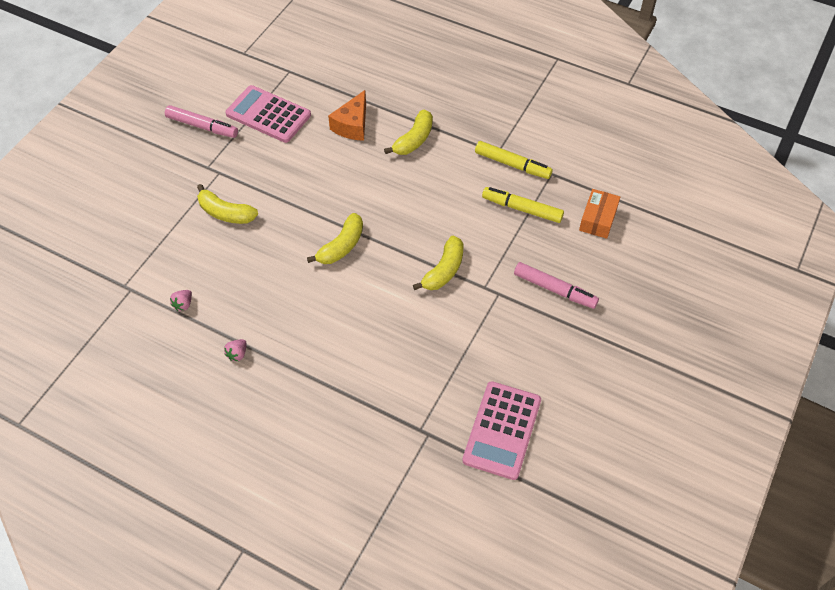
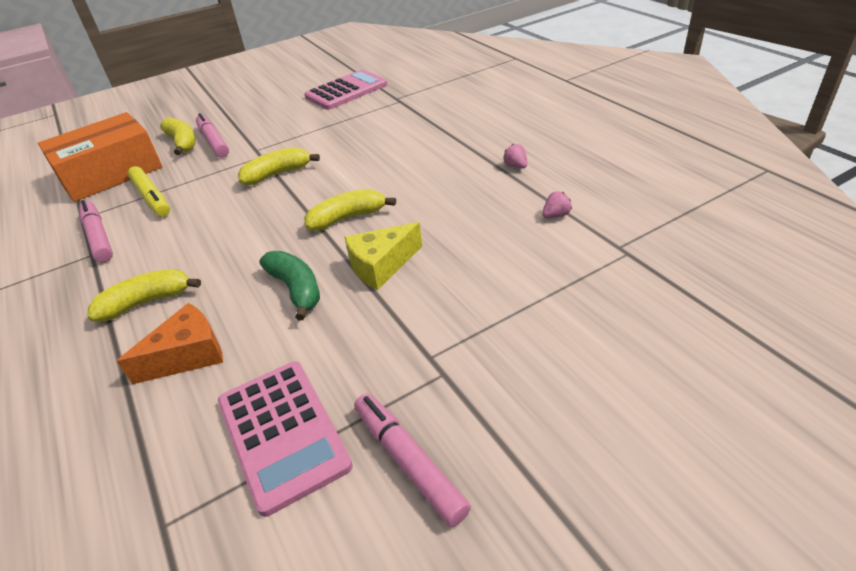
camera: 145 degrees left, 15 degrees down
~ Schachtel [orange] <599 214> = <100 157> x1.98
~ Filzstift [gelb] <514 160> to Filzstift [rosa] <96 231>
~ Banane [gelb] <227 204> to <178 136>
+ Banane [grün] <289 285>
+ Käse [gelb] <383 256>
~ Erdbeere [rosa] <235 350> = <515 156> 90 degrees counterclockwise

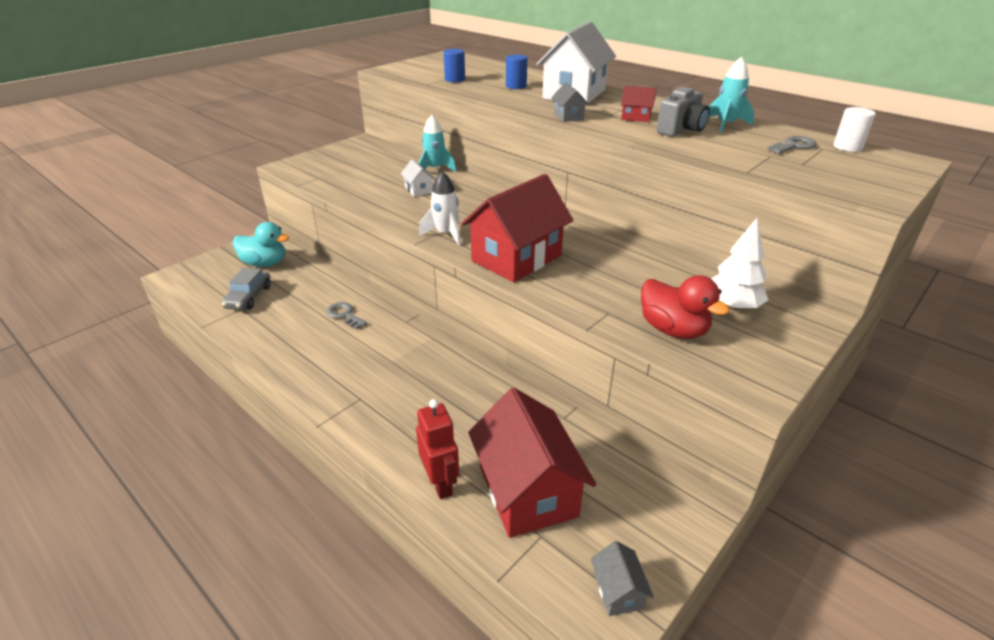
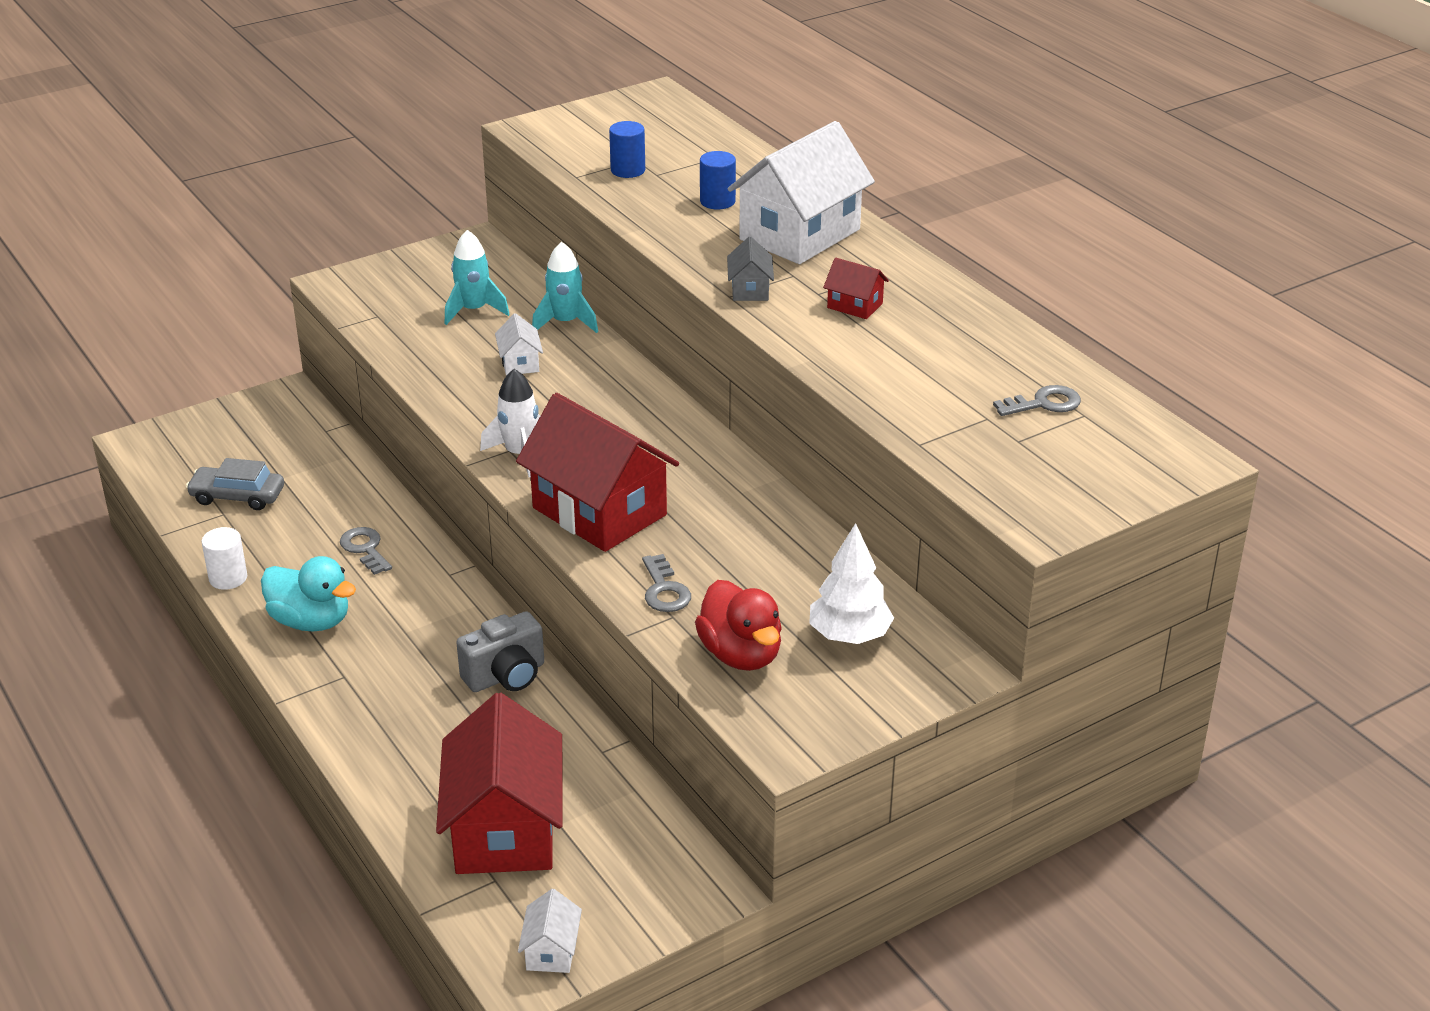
camera: 15 degrees right, 0 degrees up
~ Auto [grau] <246 289> = <235 484> 75 degrees clockwise
~ Vollzylinder [weiß] <854 129> to <224 558>
~ Ente [türkis] <261 244> to <308 593>
~ Rakete [türkis] <731 95> to <477 277>
~ Kamera [grau] <683 112> to <500 651>
~ Haus [rot] <517 228> = <597 472> 75 degrees clockwise
~ Haus [grau] <622 578> to Haus [weiß] <550 931>
+ Schlüssel [grau] <666 583>
- Roboter [rot] <437 449>

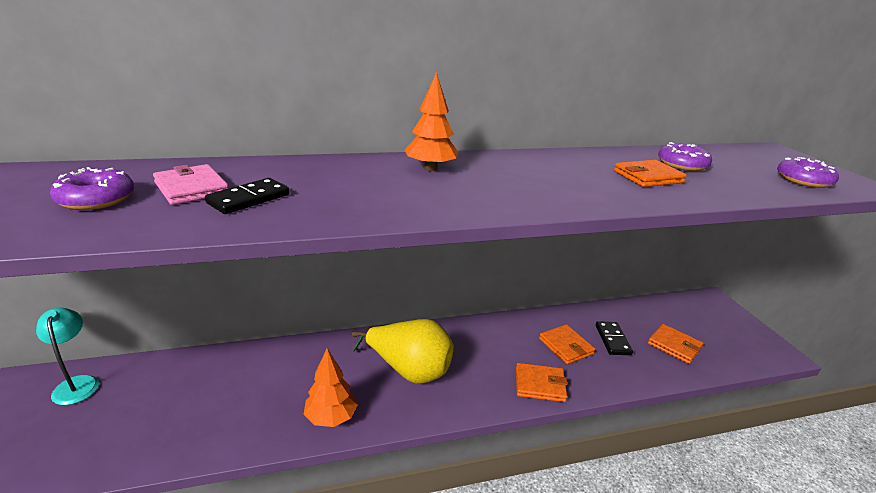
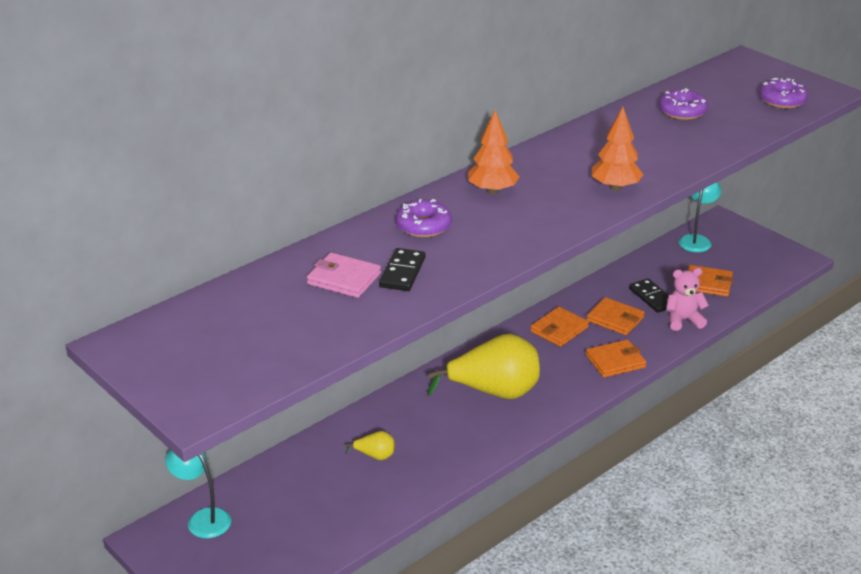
camera: 25 degrees left, 5 degrees up
+ Birne [gelb] <370 445>
~ Donut [lila] <92 188> to <424 218>
~ Geldbörse [orange] <650 173> to <559 327>
~ Baum [orange] <331 387> to <617 149>
+ Teddybär [rosa] <687 299>
+ Lampe [türkis] <700 217>

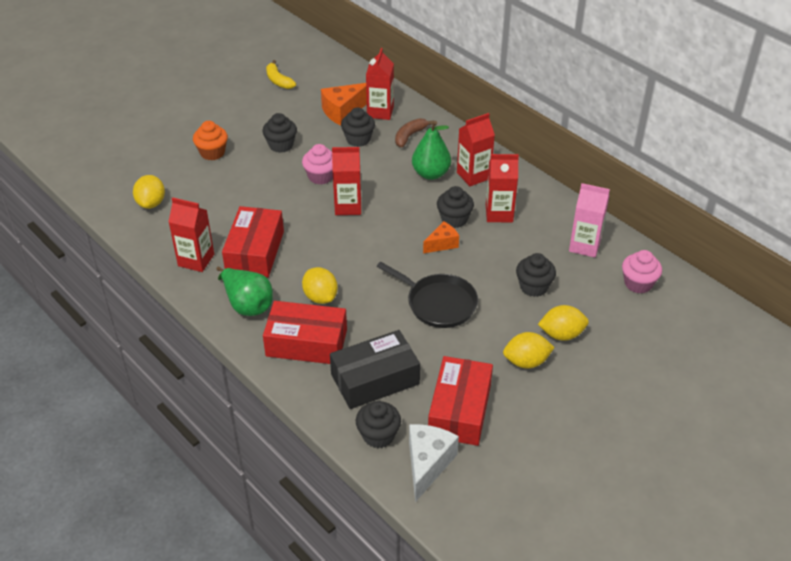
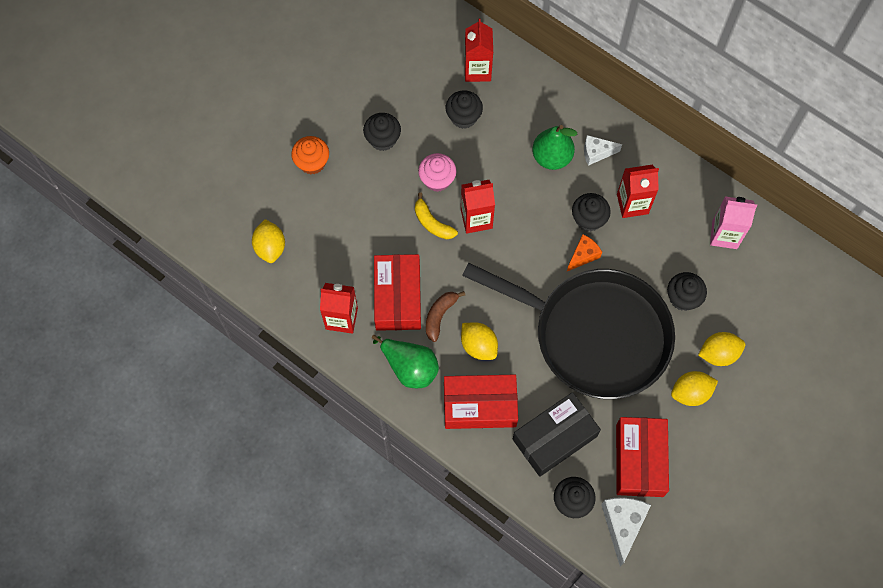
camera: 10 degrees left, 25 degrees up
~ Banane [gelb] <281 74> to <436 216>
~ Banane [braun] <414 132> to <445 316>
~ Pfanne [schwarz] <427 295> = <568 331> x1.98
~ Getränkekarton [rot] <476 149> to Käse [weiß] <603 150>
- Käse [orange] <344 104>
- Muffin [rosa] <642 272>

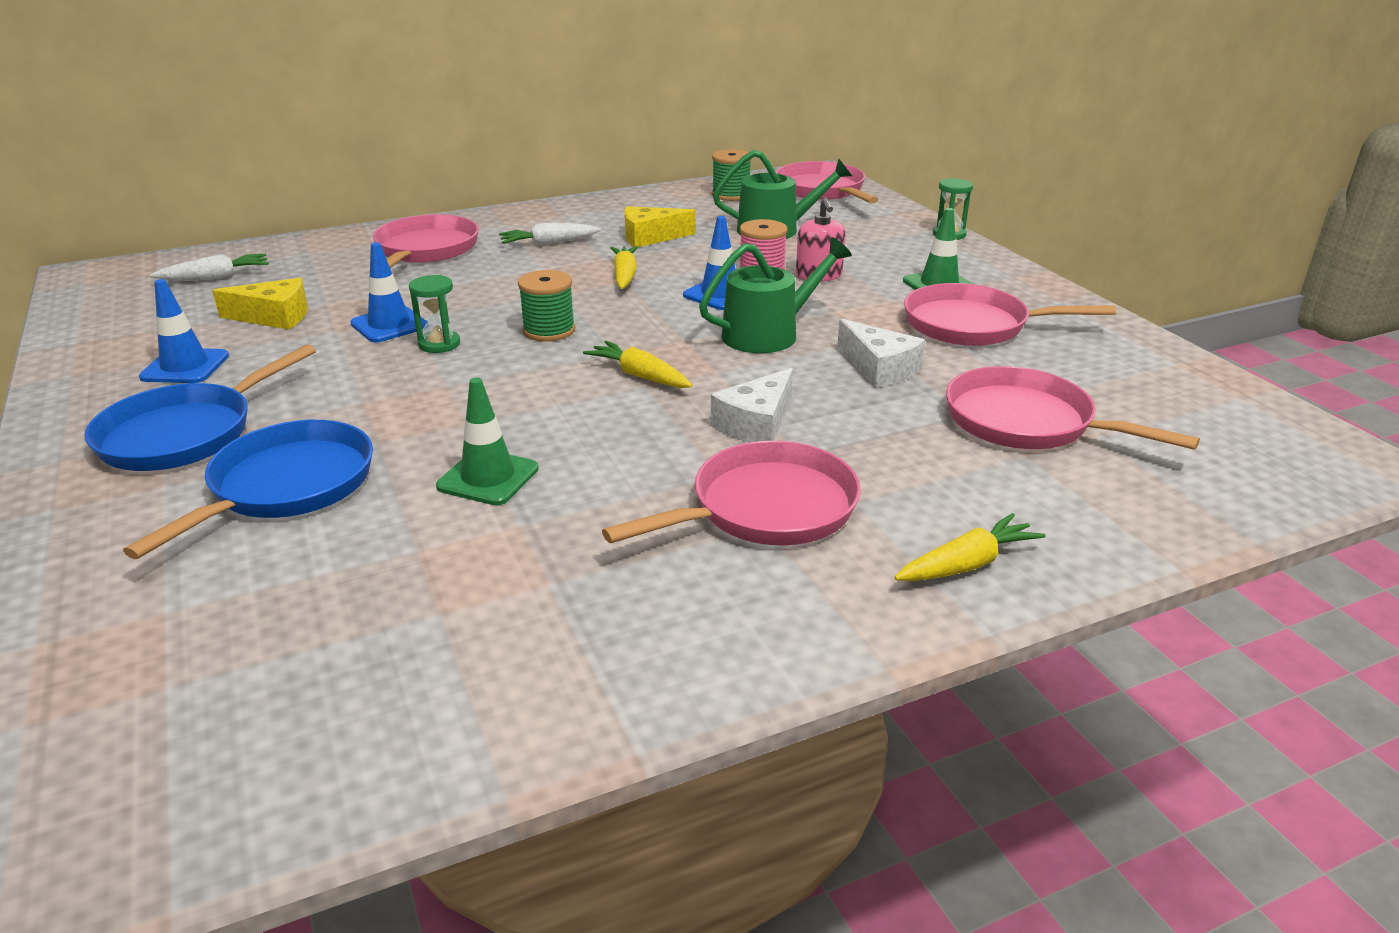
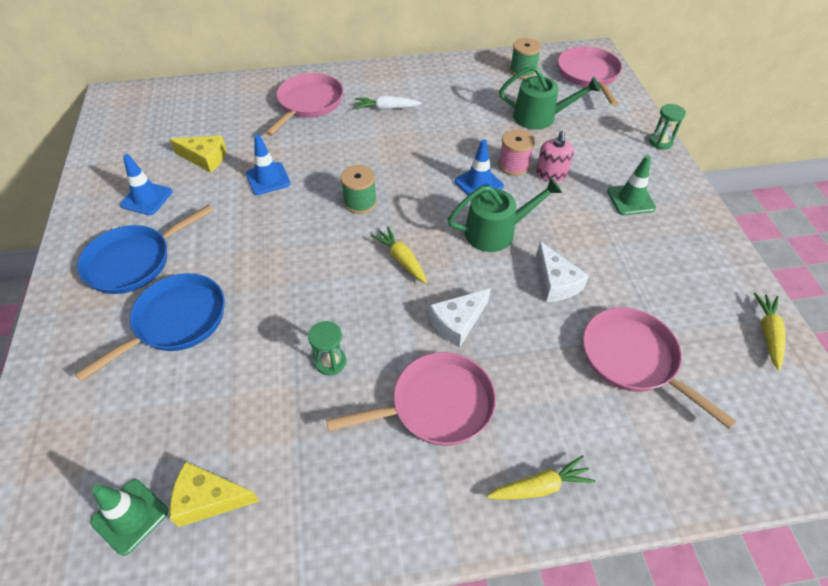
camera: 15 degrees right, 20 degrees up
~ Leitkegel [grün] <487 441> to <129 517>
~ Käse [gelb] <660 226> to <214 494>
~ Sanduhr [grün] <434 314> to <327 348>
~ Karotte [gelb] <624 267> to <770 331>
- Karotte [weiß] <209 267>
- Pfanne [rosa] <1010 314>

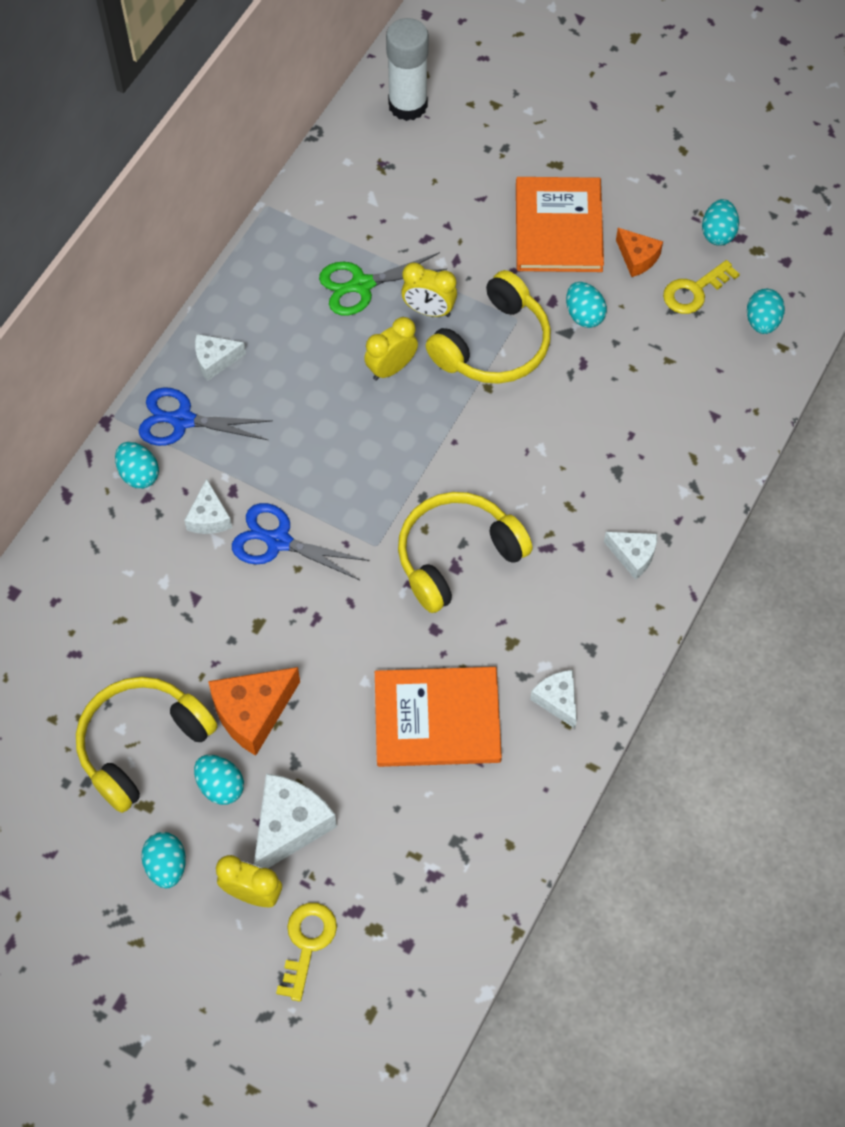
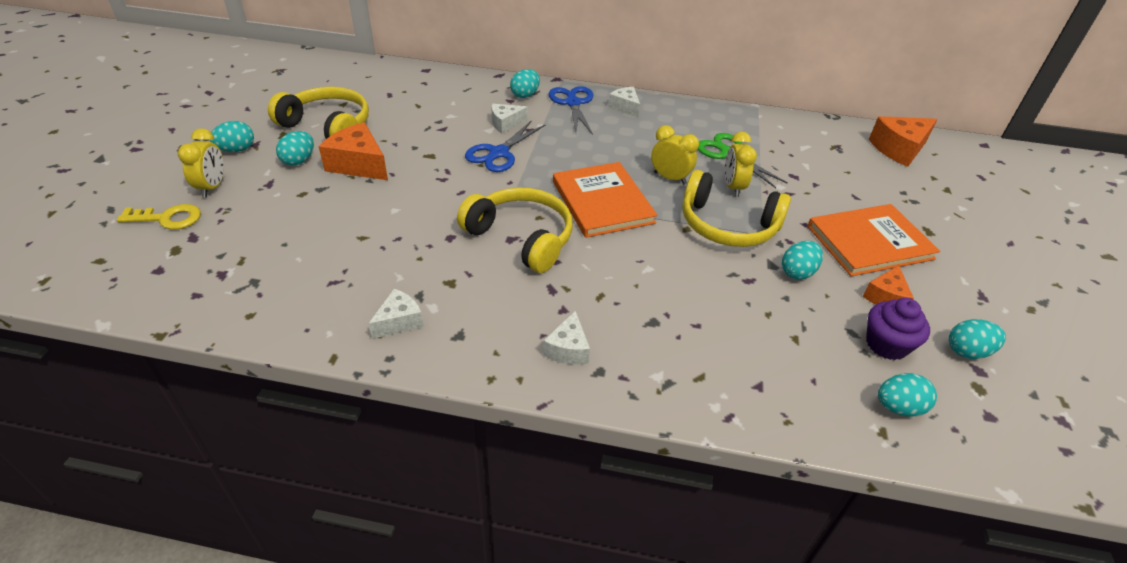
camera: 70 degrees right, 20 degrees down
~ Schere [blau] <300 541> = <505 146> 150 degrees counterclockwise
~ Buch [orange] <438 717> to <605 200>
~ Schlüssel [gelb] <701 287> to Muffin [lila] <898 329>
~ Klebestift [weiß] <407 69> to Käse [orange] <903 141>
- Käse [weiß] <295 821>

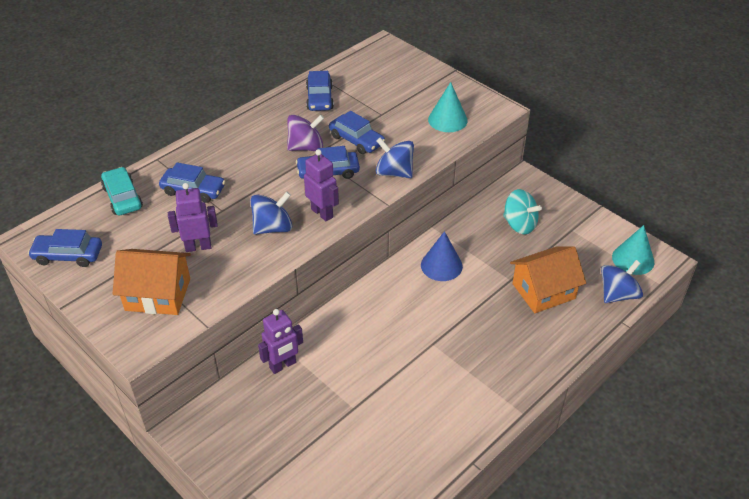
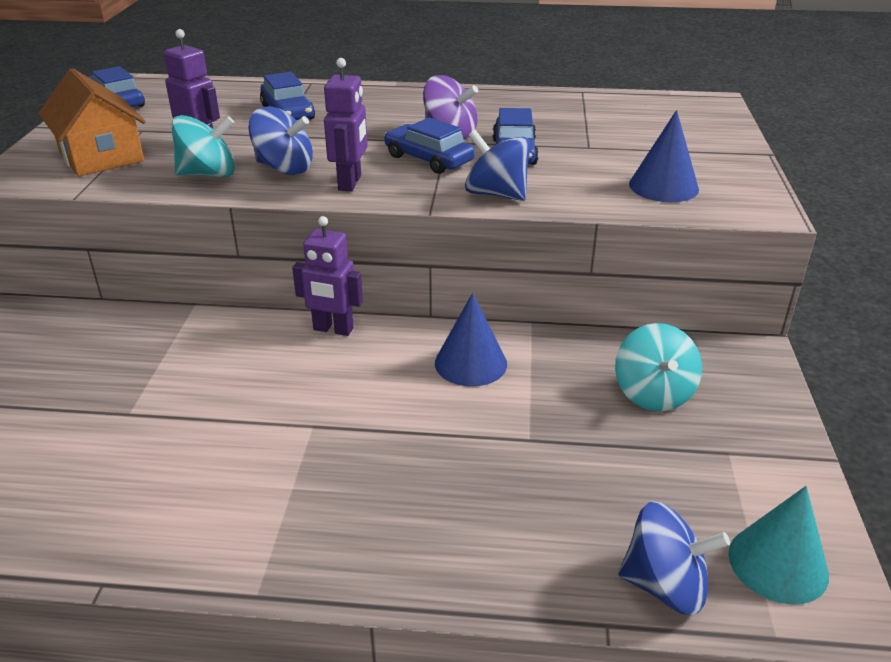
camera: 50 degrees right, 10 degrees down
+ Kreisel [türkis] <203 146>
~ Roboter [lila] <280 341> to <327 276>
~ Kreisel [blau] <395 158> = <498 165> 45 degrees counterclockwise
~ Kegel [türkis] <448 107> to Kegel [blau] <664 156>
- Auto [türkis] <122 191>
- Auto [blau] <320 91>
- Haus [orange] <548 279>

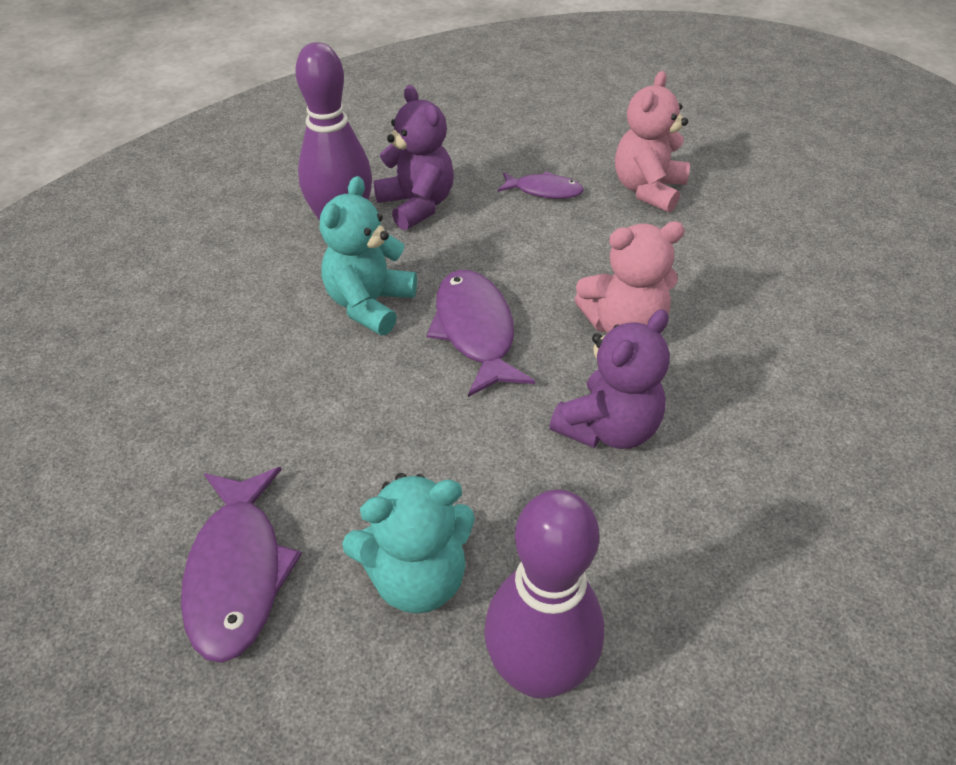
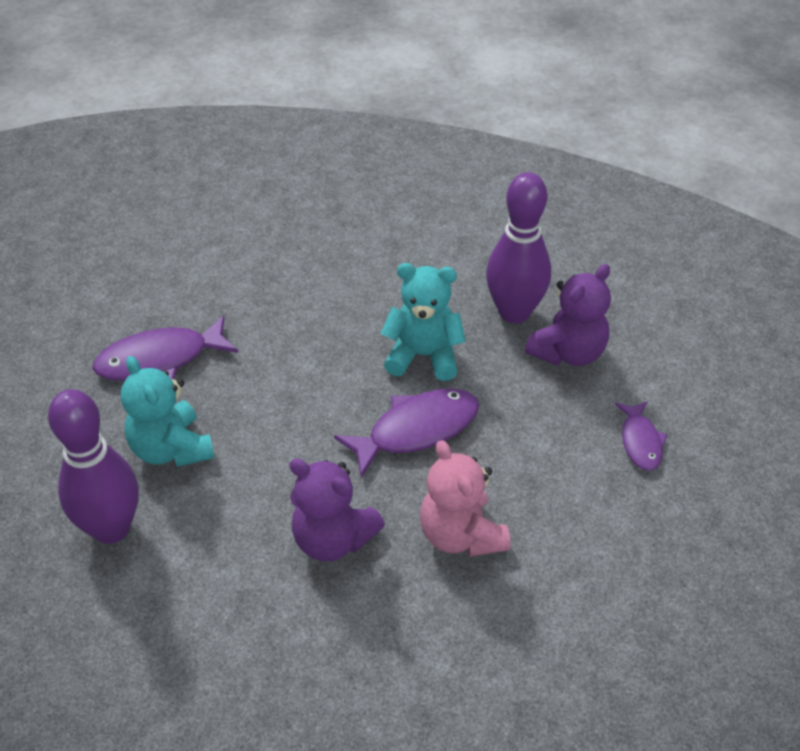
camera: 75 degrees right, 0 degrees up
- Teddybär [rosa] <652 141>

